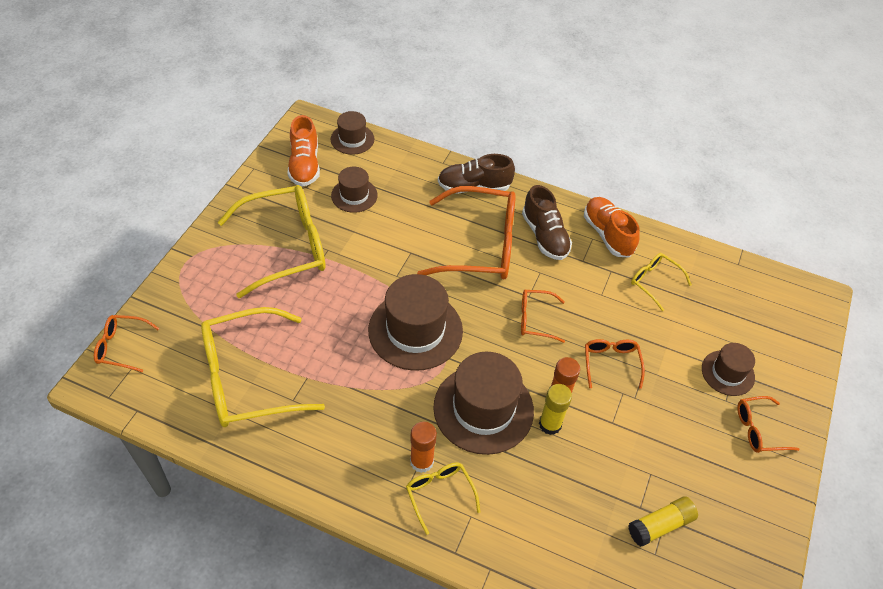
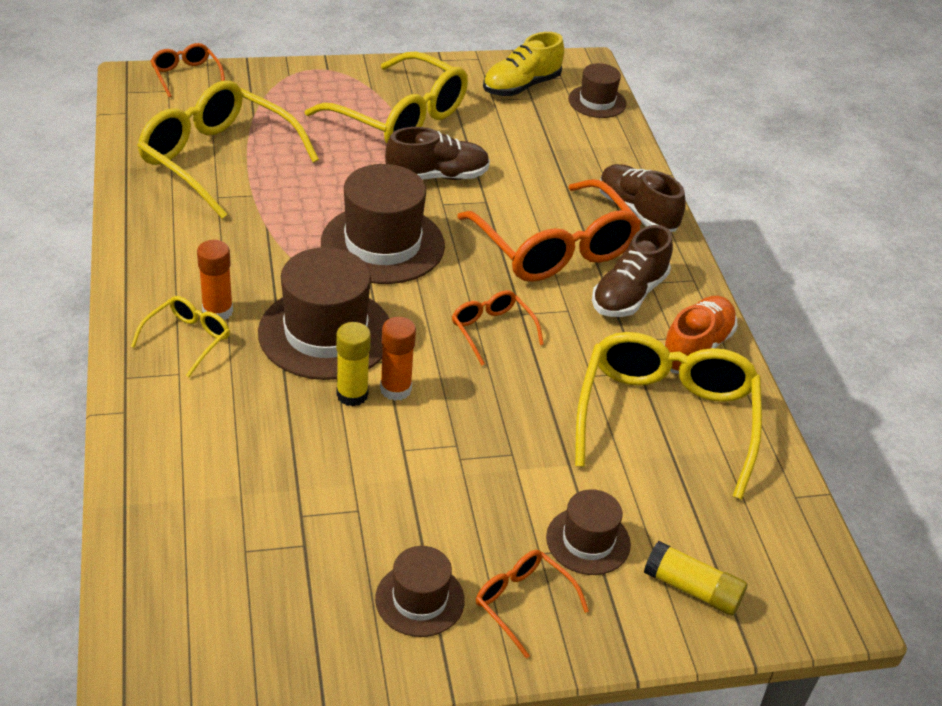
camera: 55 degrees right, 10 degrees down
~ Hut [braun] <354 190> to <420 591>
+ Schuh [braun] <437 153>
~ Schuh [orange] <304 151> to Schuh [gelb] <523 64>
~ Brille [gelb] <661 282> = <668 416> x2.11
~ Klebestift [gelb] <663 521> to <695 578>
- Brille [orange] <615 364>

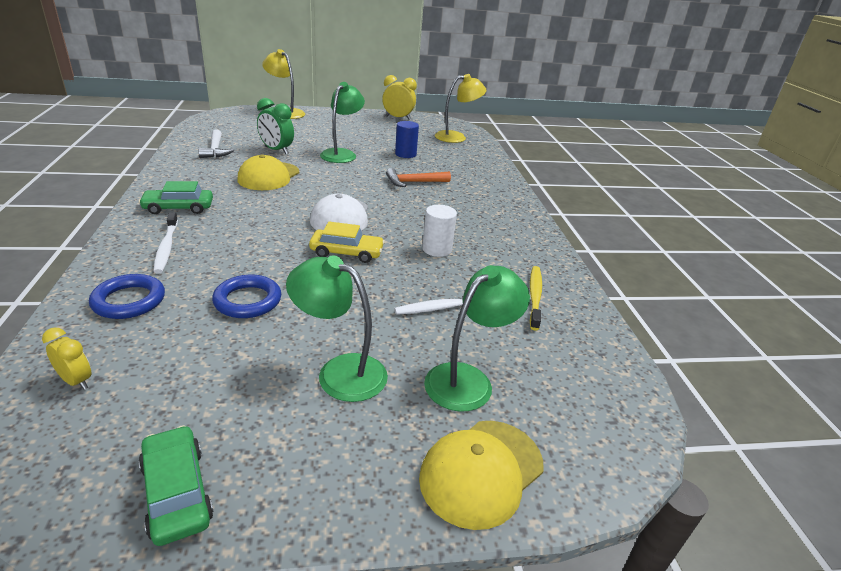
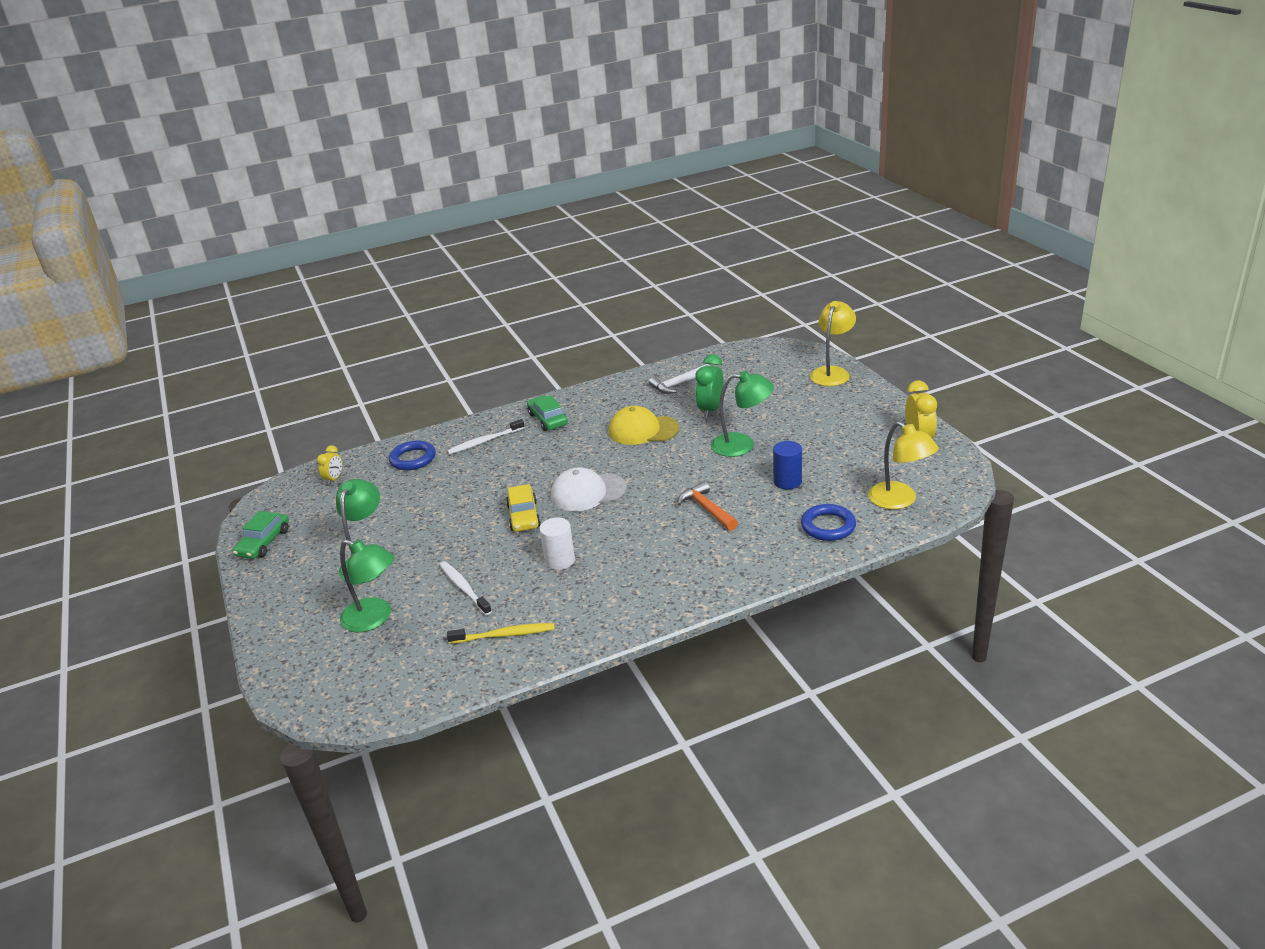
camera: 80 degrees right, 0 degrees up
~ Auto [grün] <176 485> = <261 535> 150 degrees clockwise
~ Ring [blau] <246 296> to <828 522>
- Kappe [gelb] <481 475>

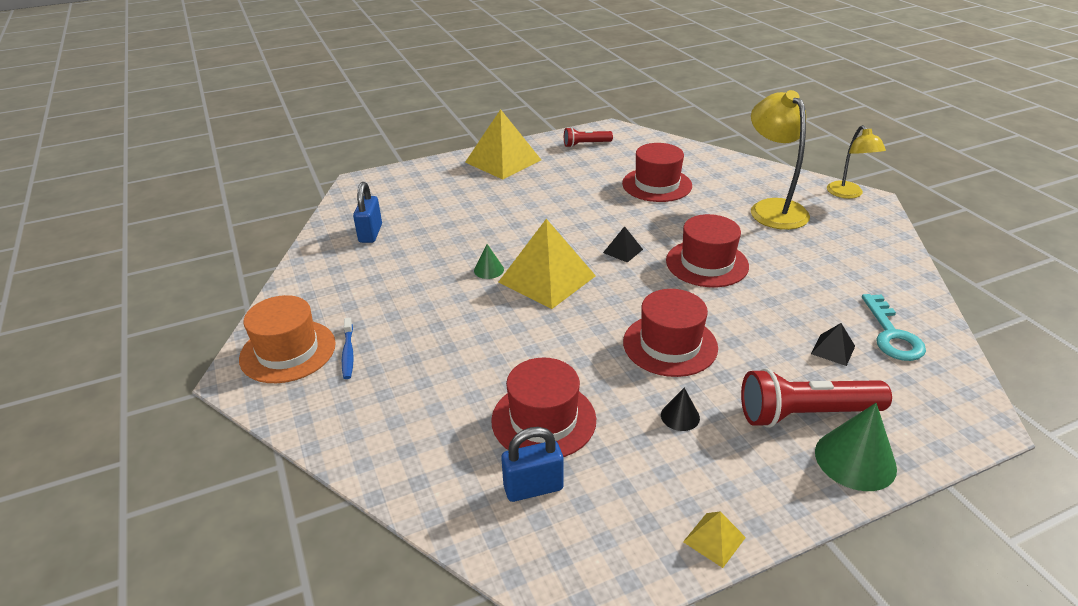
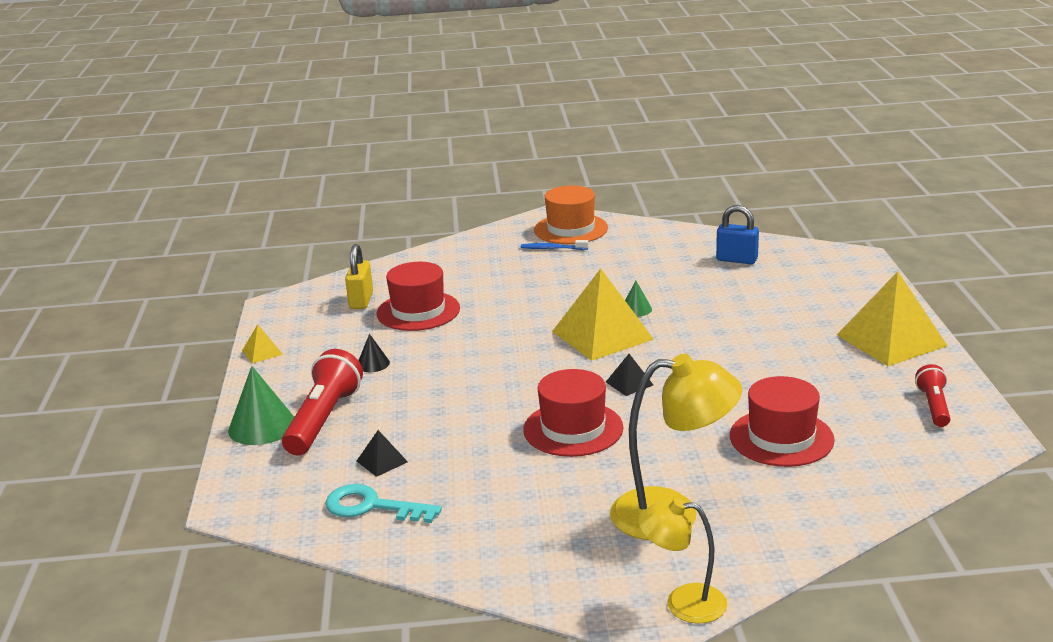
camera: 110 degrees right, 10 degrees down
~ Vorhängeschloss [blau] <532 464> to Vorhängeschloss [gelb] <359 276>
- Hut [rot] <670 333>

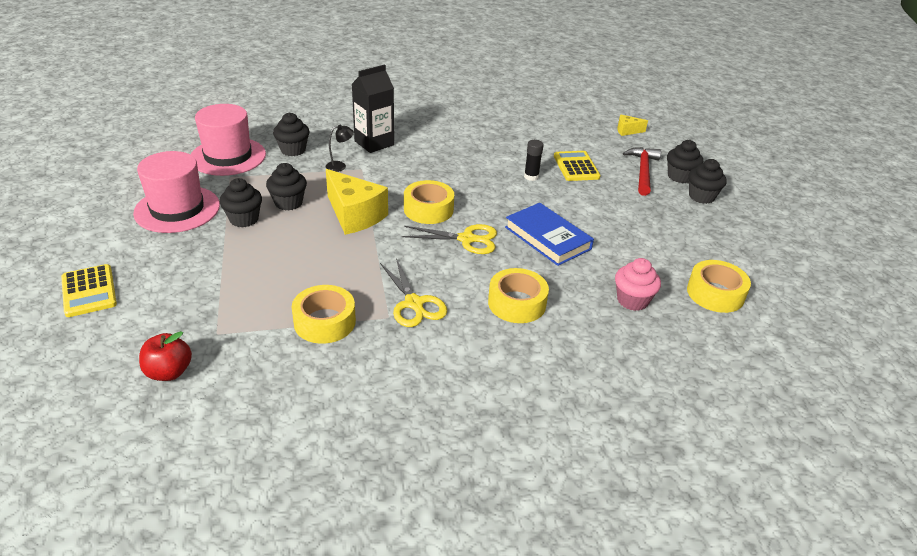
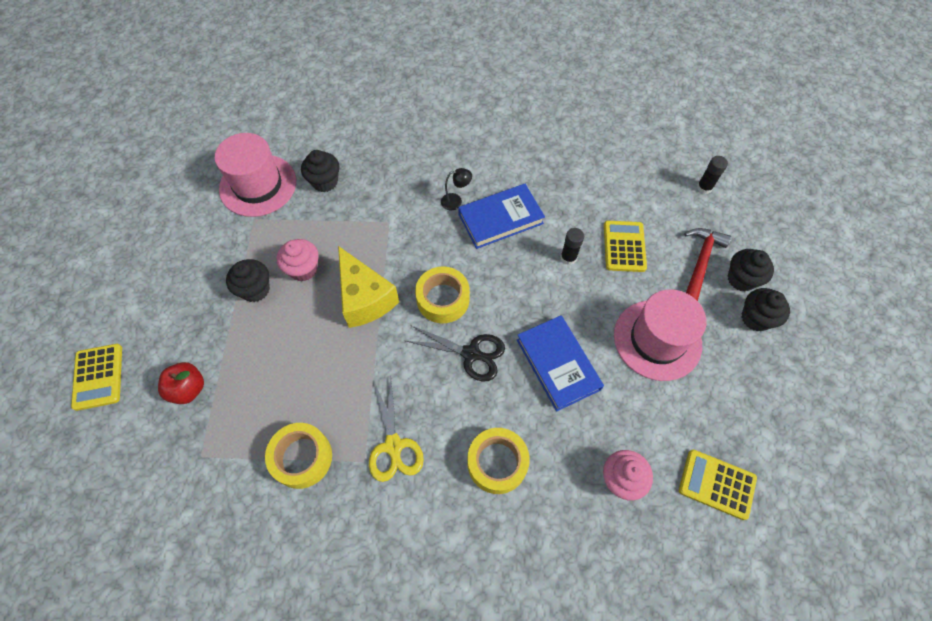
camera: 15 degrees right, 25 degrees up
~ Apfel [rot] <165 356> to <181 383>
~ Muffin [schwarz] <286 187> to Muffin [rosa] <298 260>
~ Schere [gelb] <449 239> to Schere [schwarz] <455 354>
~ Lampe [schwarz] <339 148> to <456 189>
+ Buch [blau] <501 216>
~ Hut [rosa] <176 192> to <660 335>
~ Klebeband [gelb] <719 286> to Taschenrechner [gelb] <718 485>
~ Käse [gelb] <632 125> to Klebestift [schwarz] <712 175>
- Getränkekarton [schwarz] <373 108>

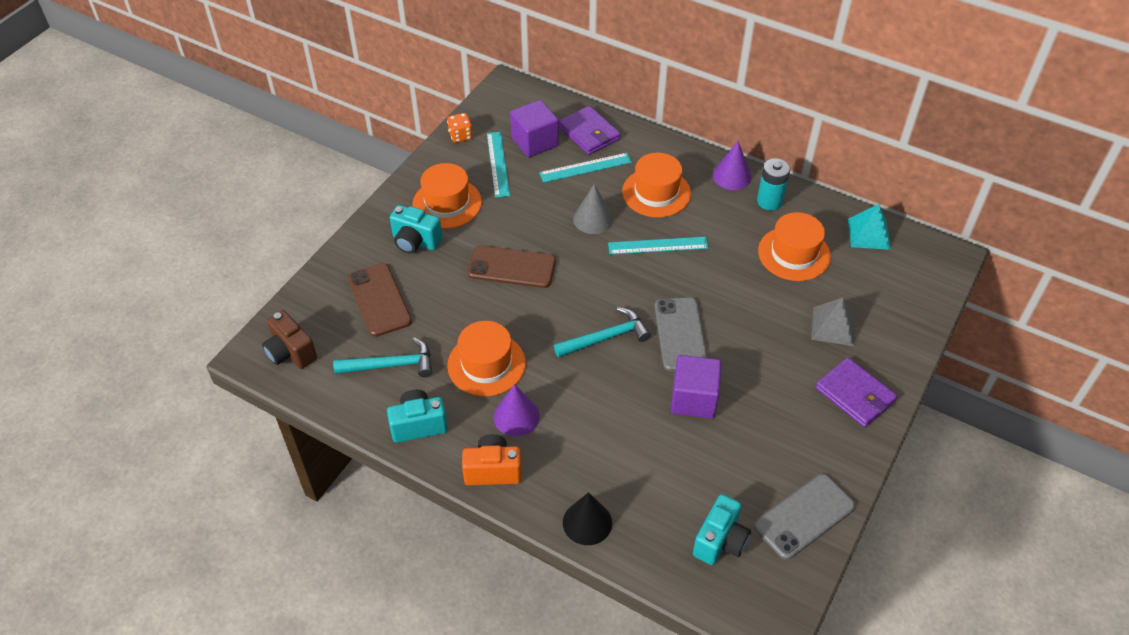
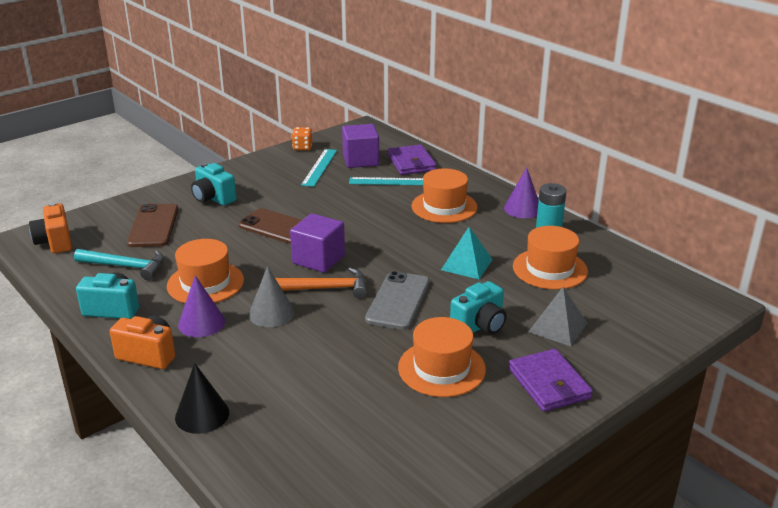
camera: 20 degrees right, 20 degrees down
~ Kamera [braun] <289 339> to Kamera [orange] <50 227>
~ Kegel [grau] <593 209> to <272 296>
~ Hammer [türkis] <602 332> to Hammer [orange] <321 282>
~ Kubus [lila] <696 387> to <317 243>
~ Hut [orange] <447 196> to <442 357>
~ Pyramide [türkis] <869 227> to <467 253>
~ Kamera [türkis] <722 529> to <478 307>
- Lineal [türkis] <658 246>
- Handy [grau] <805 517>

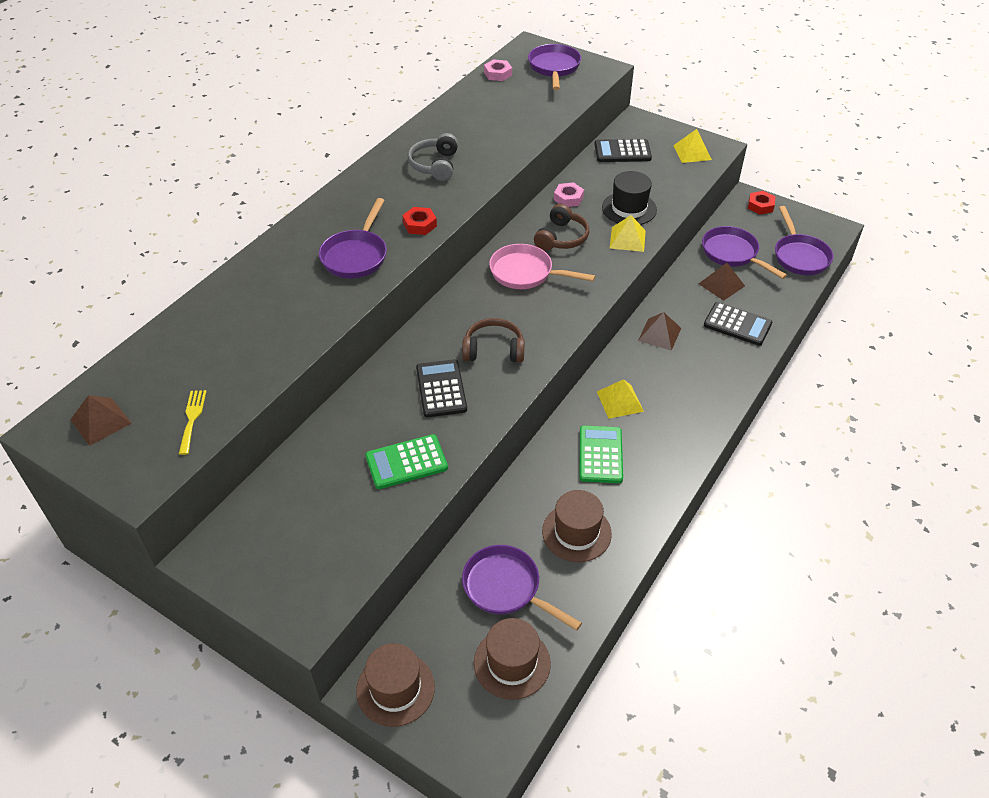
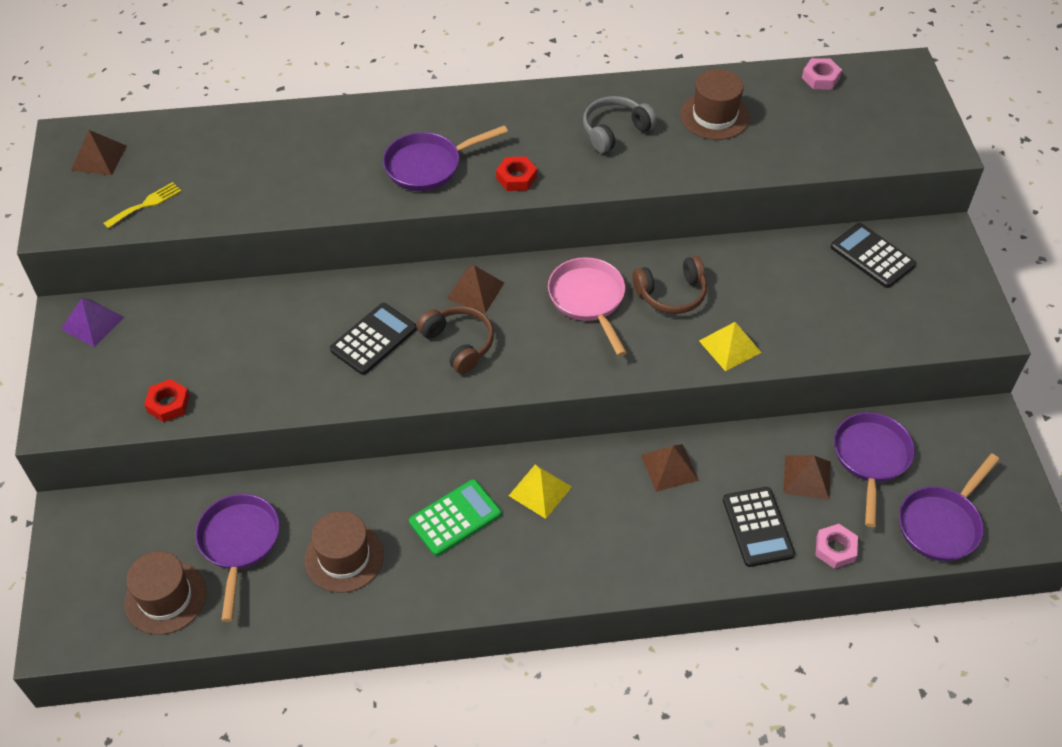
camera: 50 degrees right, 5 degrees up
+ Pyramide [lila] <92 322>
~ Sechskantmutter [rot] <761 203> to <167 400>
+ Pyramide [braun] <475 289>
~ Hut [braun] <395 685> to <715 104>
~ Sechskantmutter [rosa] <569 194> to <836 546>
- Taschenrechner [grün] <406 461>
- Pfanne [lila] <554 67>
- Hut [schwarz] <629 198>
- Pyramide [gelb] <692 146>

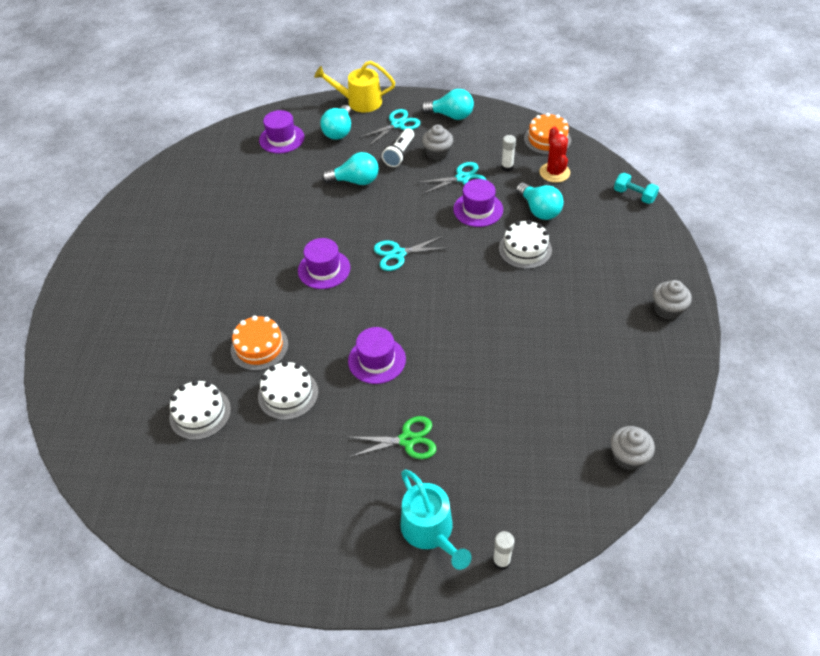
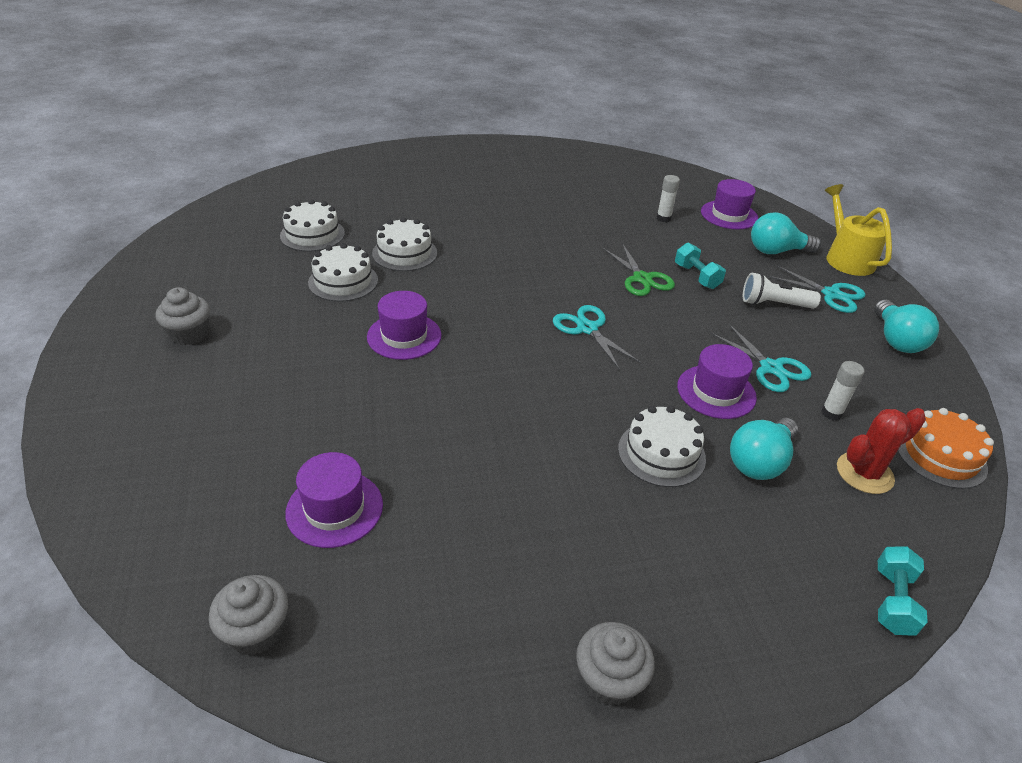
camera: 70 degrees right, 10 degrees down
~ Muffin [grau] <437 142> to <182 316>
~ Hut [lila] <324 263> to <334 500>
~ Kuchen [orange] <259 343> to Kuchen [weiß] <404 244>
~ Schere [grün] <392 437> to <639 270>
~ Klebestift [weiß] <504 550> to <668 198>
~ Glühbirne [türkis] <350 168> to Hantel [türkis] <700 266>
- Gießkanne [türkis] <435 519>

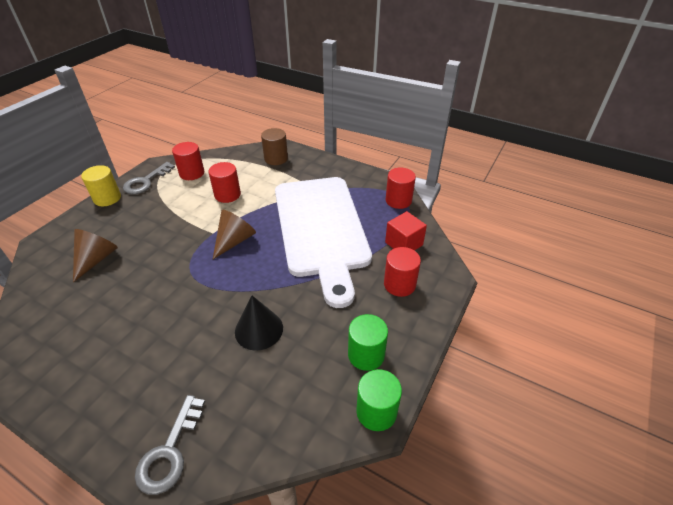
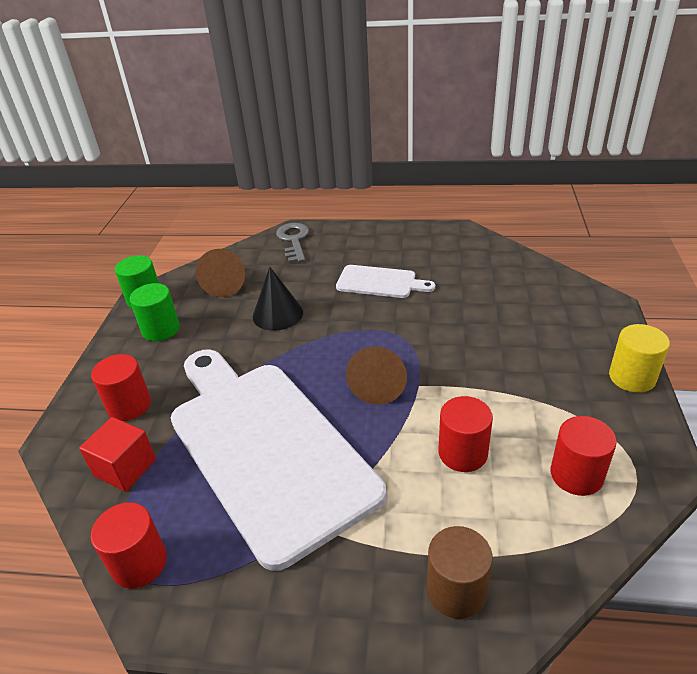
camera: 160 degrees right, 5 degrees down
~ Kegel [braun] <95 255> to <220 273>
+ Schneidebrett [weiß] <385 281>
- Schlüssel [grau] <149 178>

